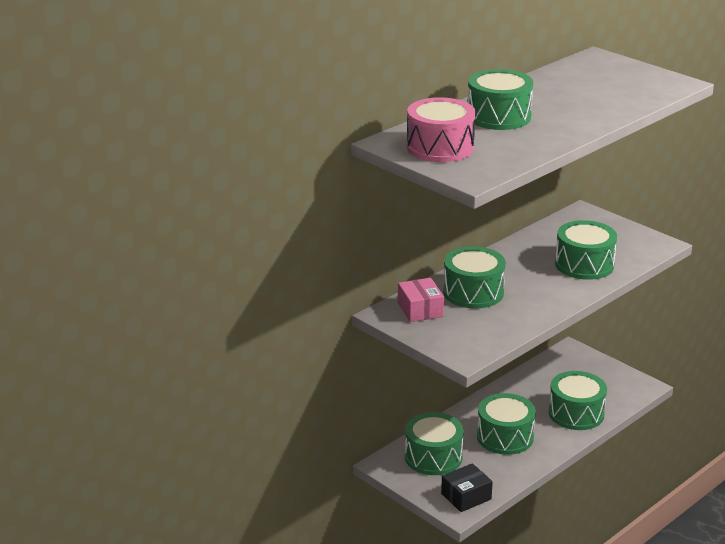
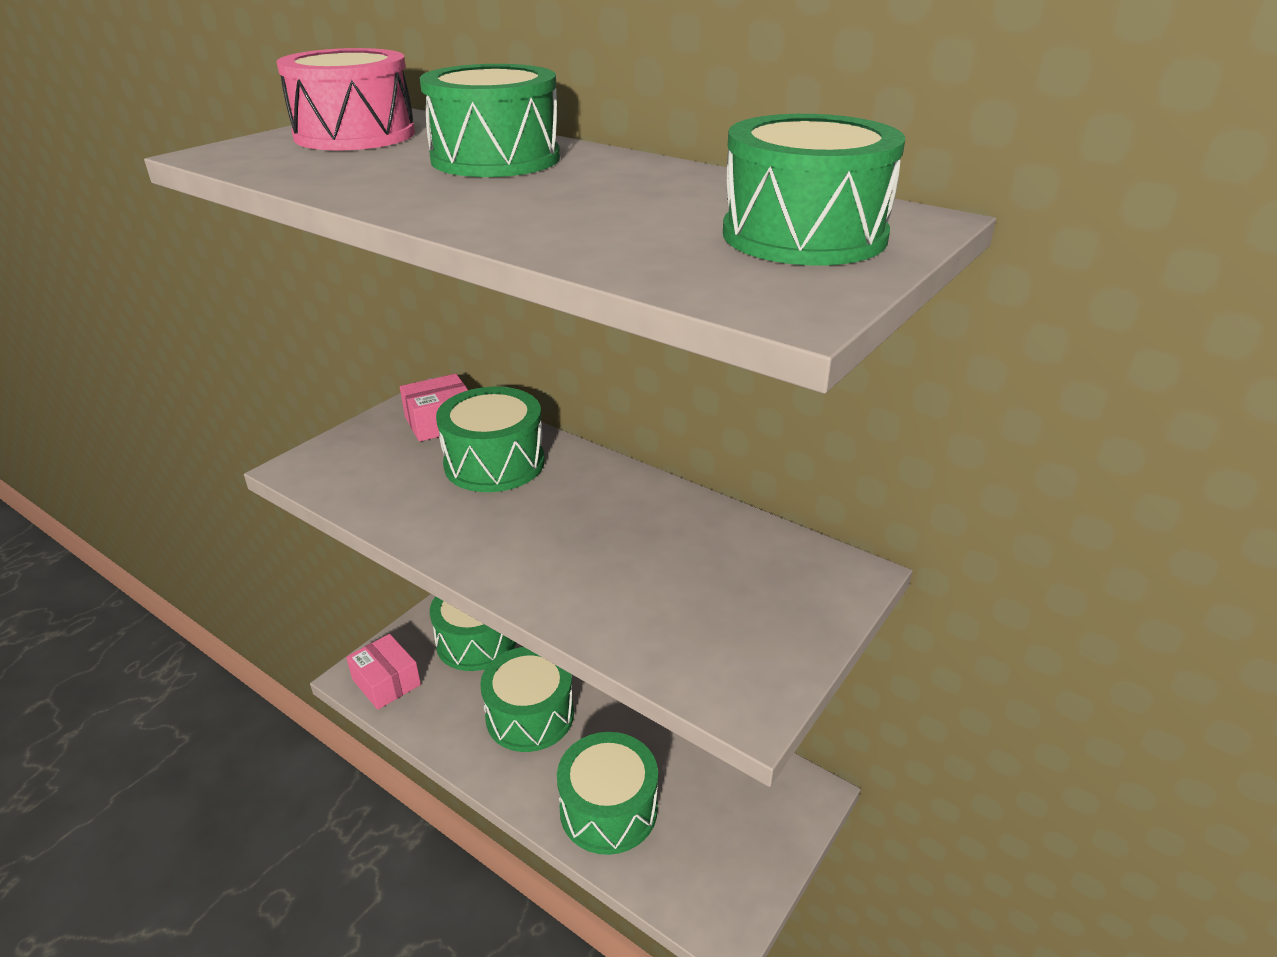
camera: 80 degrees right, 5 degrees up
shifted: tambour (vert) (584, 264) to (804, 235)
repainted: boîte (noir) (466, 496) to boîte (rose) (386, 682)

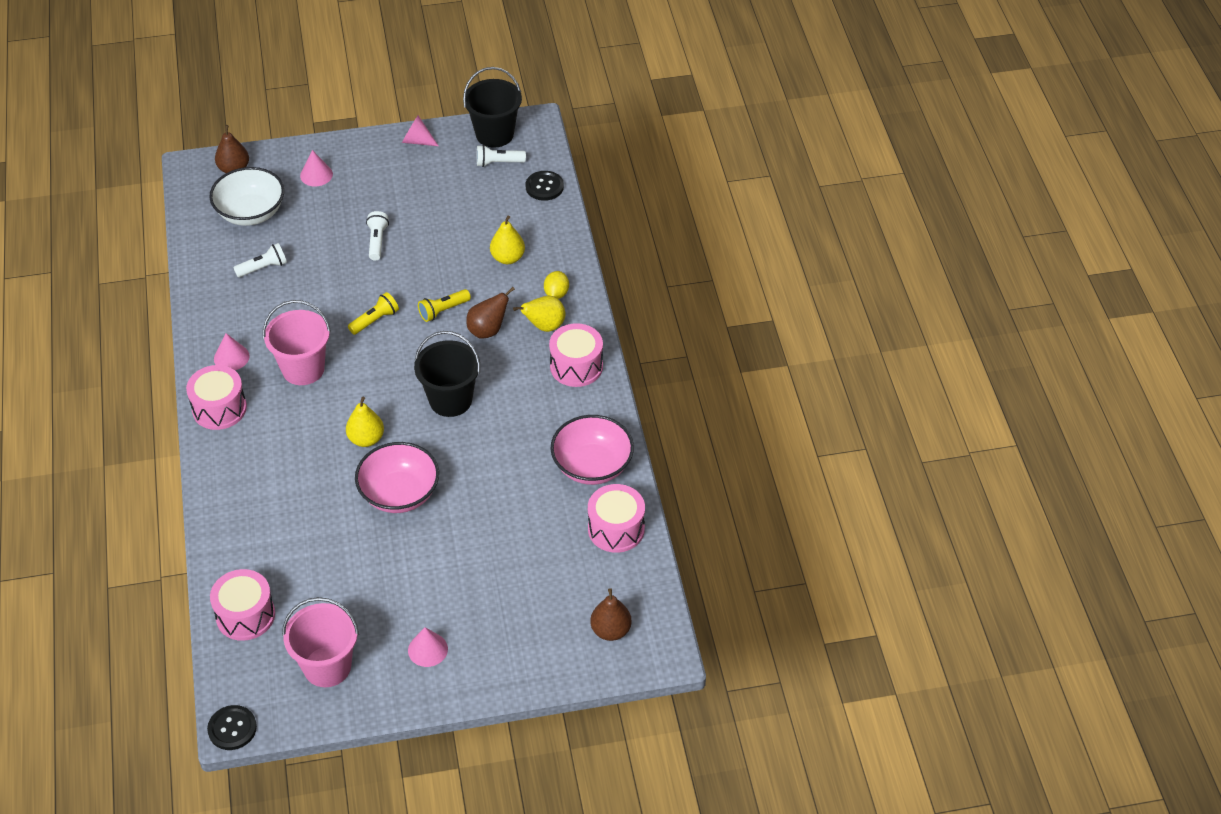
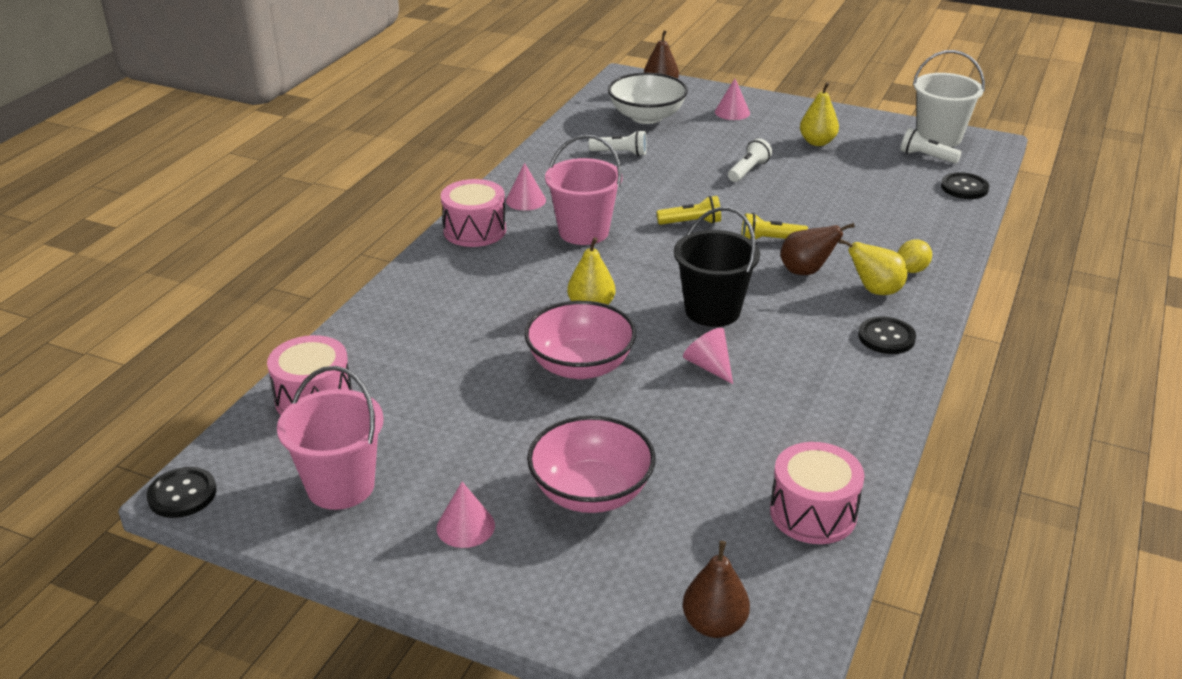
camera: 35 degrees right, 15 degrees down
shifted: cône (rose) (417, 141) to (709, 366); poire (jaune) (508, 258) to (817, 142); bol (rose) (592, 466) to (591, 492)
swapped: tambour (rose) (576, 366) to bouton (noir) (886, 337)
repainted: seau (noir) (494, 134) to seau (blanc) (939, 137)

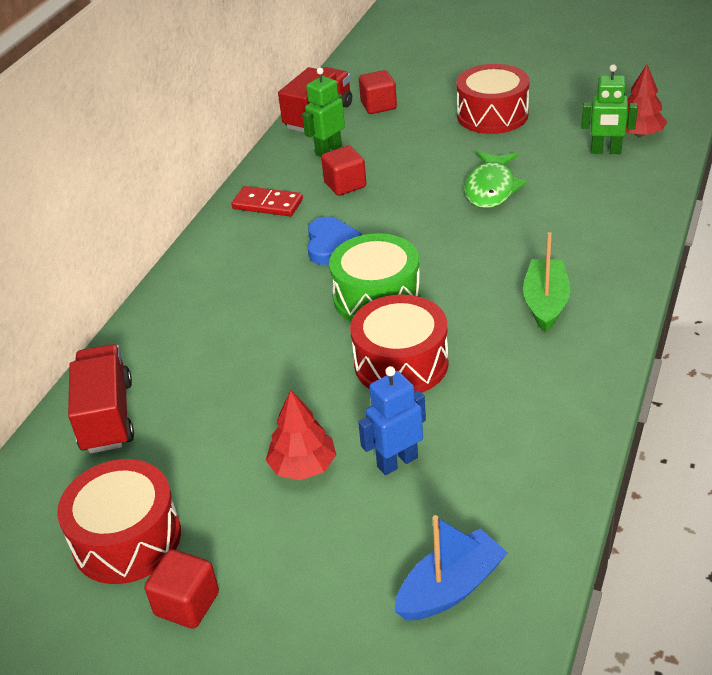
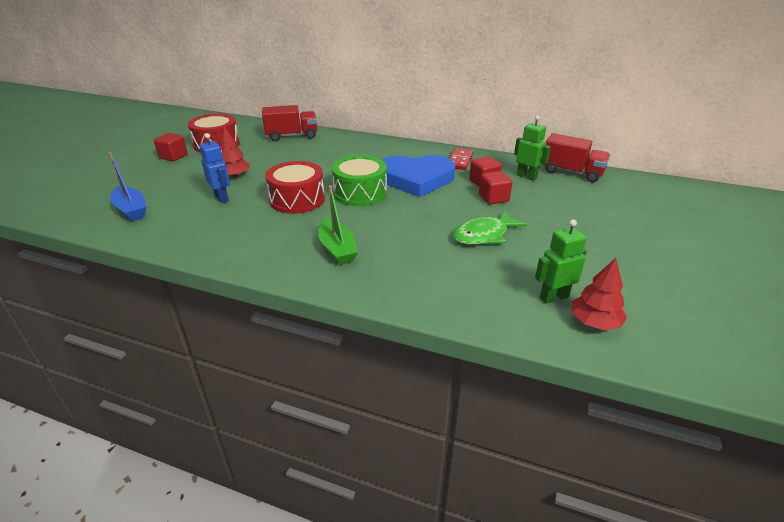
camera: 85 degrees right, 5 degrees down
gone: tambour (rouge) (492, 115)
shifted: cube (rouge) (378, 106) to (493, 198)
rotated: poisson (vert) (491, 188) = (484, 235) 45 degrees counterclockwise; bateau (vert) (545, 303) = (337, 250) 60 degrees clockwise; robot (vert) (606, 151) = (553, 297) 60 degrees clockwise
scaled: cœur (bleu) (331, 244) = (416, 179) x1.89

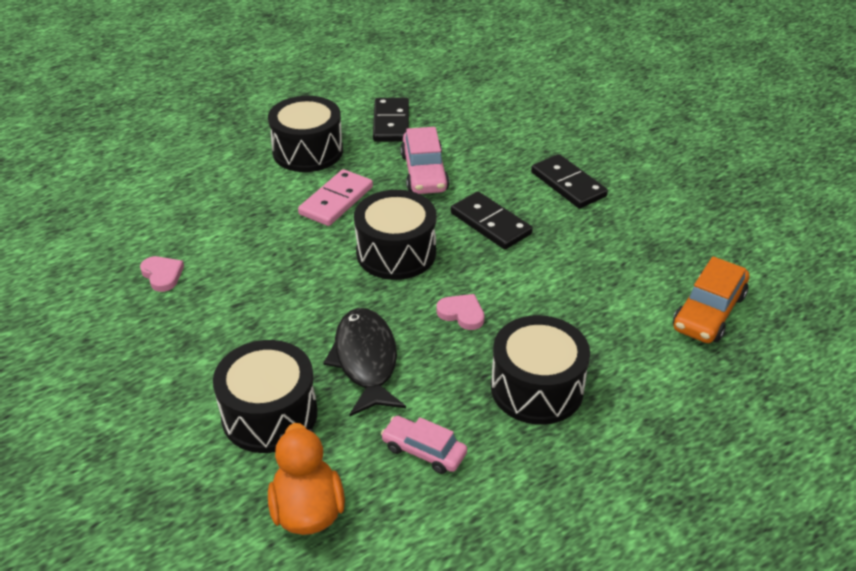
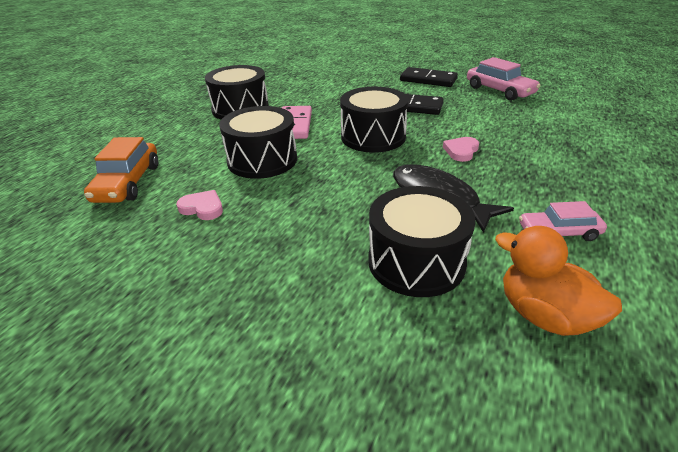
camera: 30 degrees left, 5 degrees down
gone: domino (noir) (391, 123)
shifted: voiture (rose) (424, 172) to (499, 91); tambour (noir) (537, 388) to (262, 160); voiture (orange) (708, 312) to (127, 183)
rotated: cœur (rose) (462, 313) = (461, 151) 60 degrees counterclockwise

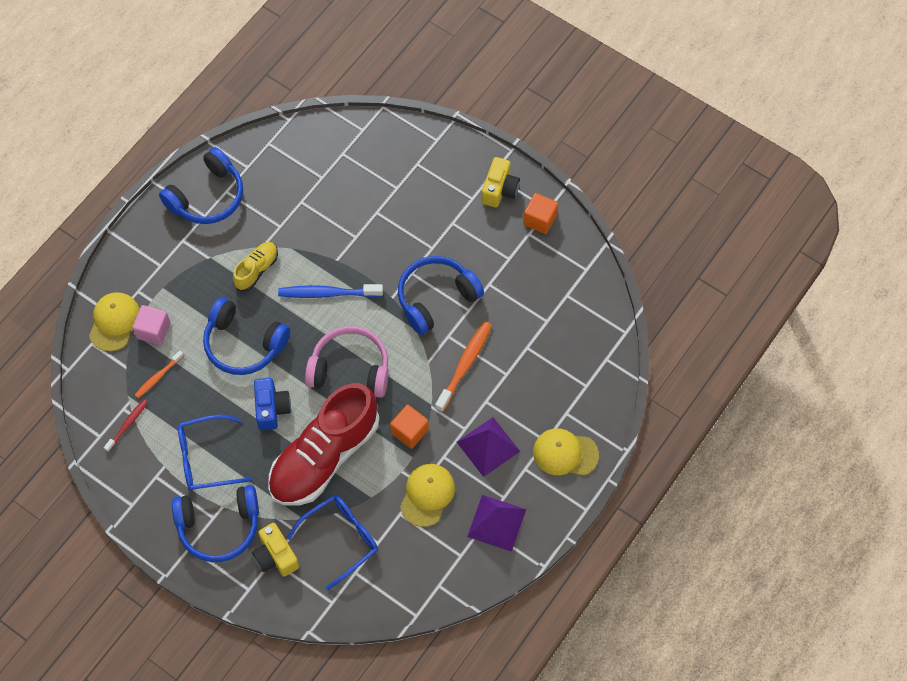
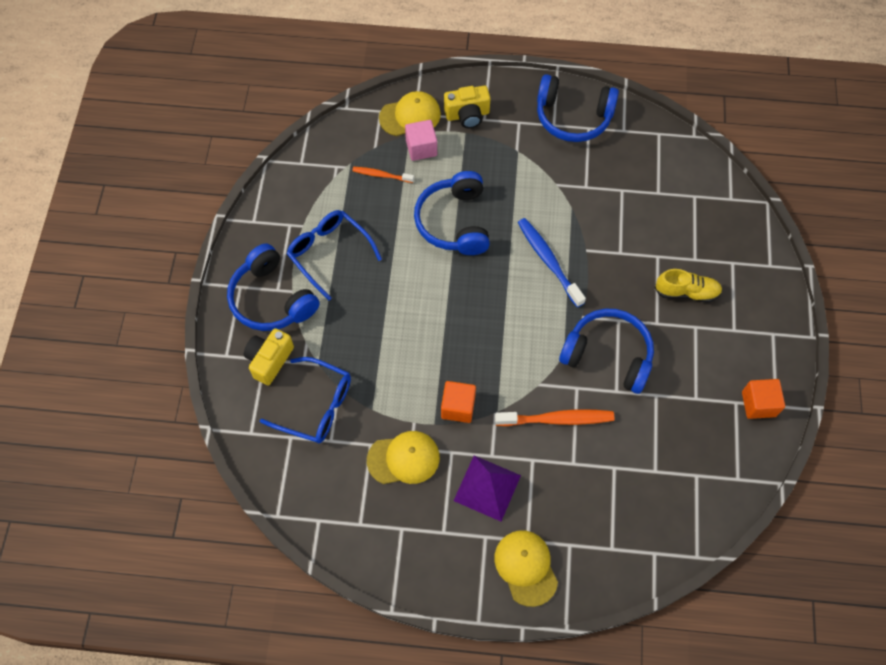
camera: 60 degrees right, 0 degrees up
gone: brosse à dents (rouge) (127, 425); appareil photo (bleu) (271, 408); chaussure (rouge) (324, 456); casque audio (rose) (350, 369); pyramide (violet) (496, 522)
shifted: chaussure (jaune) (256, 270) to (686, 292); appareil photo (jaune) (499, 190) to (467, 115)

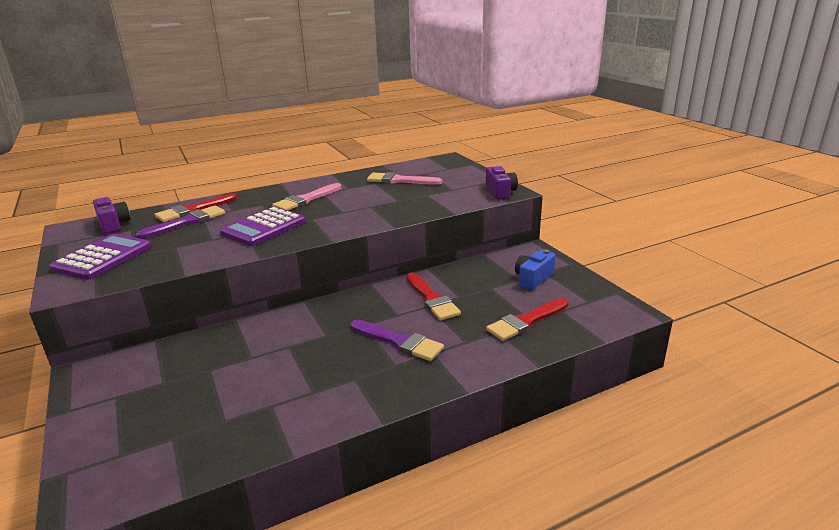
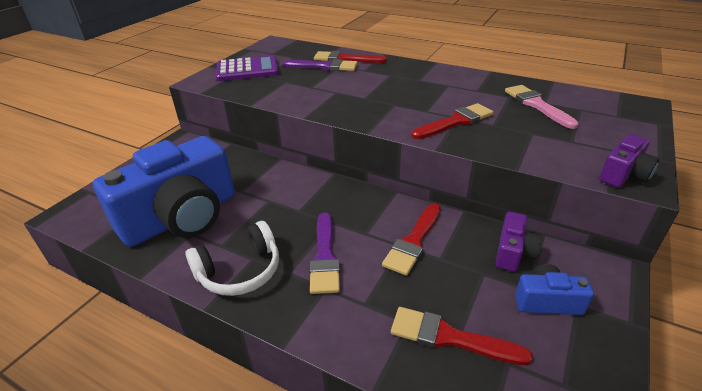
camera: 55 degrees right, 10 degrees up
gone: calculatrice (violet) (263, 227); pinceau (rose) (306, 199)
new: appareil photo (bleu) (182, 217); casque audio (blanc) (240, 271); pinceau (rouge) (455, 122)
shifted: appareil photo (violet) (113, 224) to (513, 252)

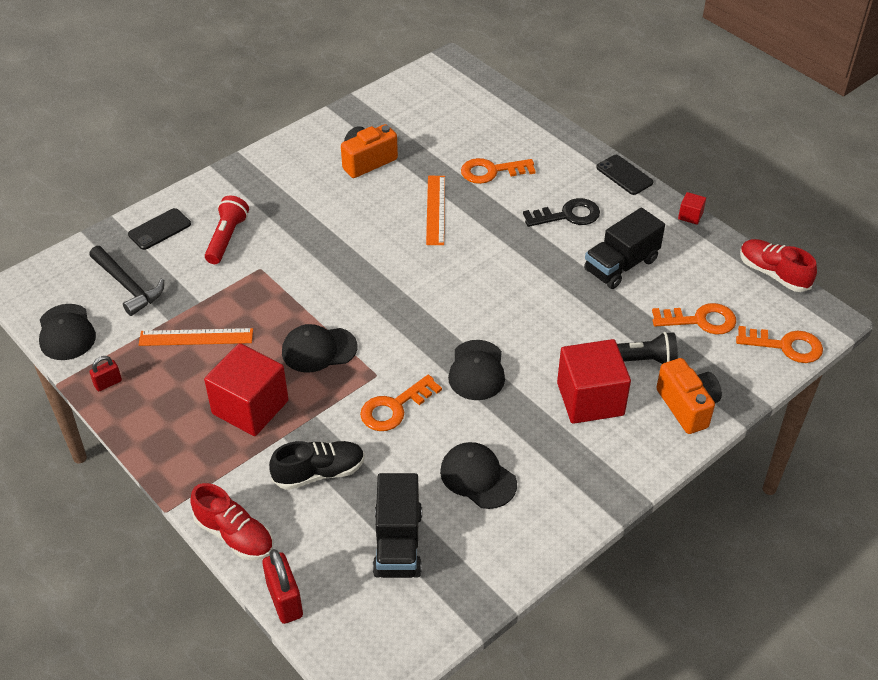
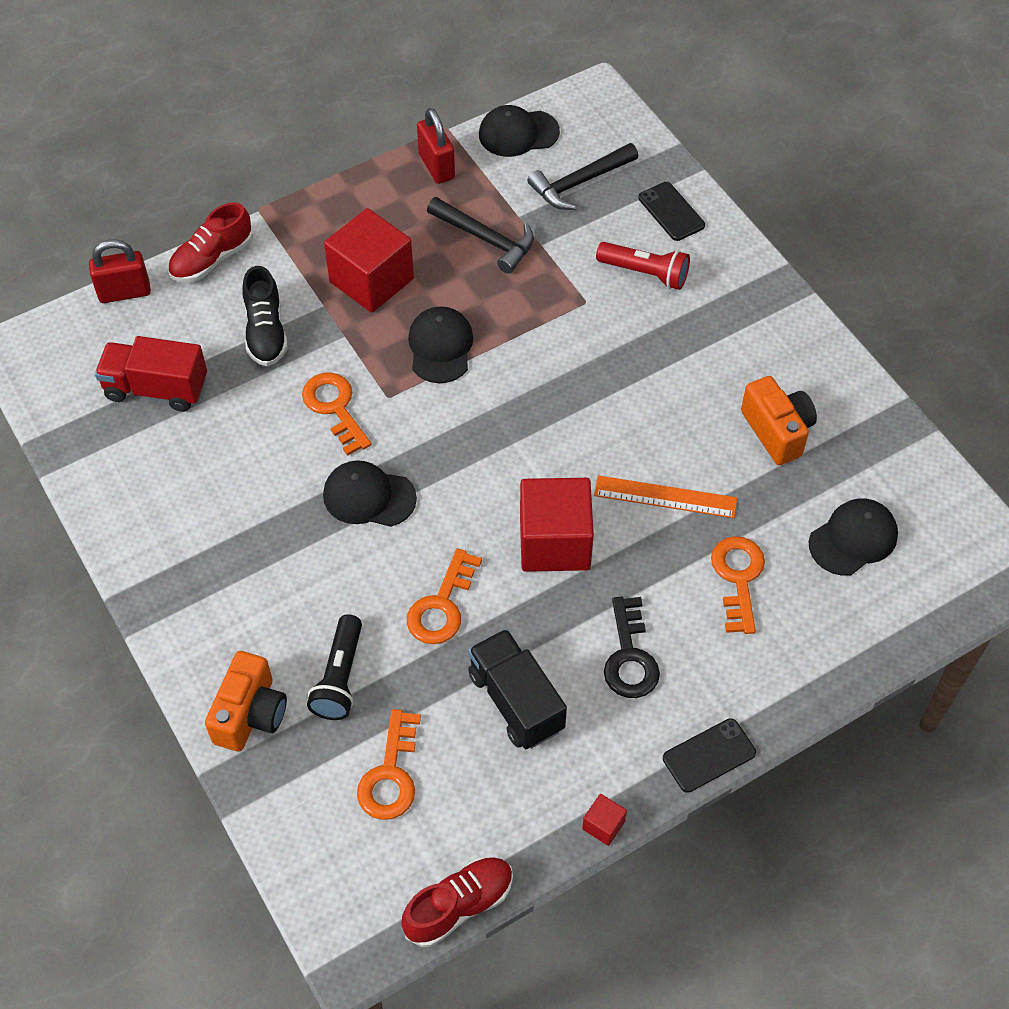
camera: 100 degrees right, 10 degrees up
shifted: casquette (noir) (478, 477) to (853, 539); cube (rouge) (590, 399) to (554, 542); clé (orange) (785, 346) to (442, 605)
swapped: règle (orange) (196, 337) to marteau (noir) (486, 239)
repainted: camion (noir) (398, 543) to camion (rouge) (156, 388)
rotated: appareil photo (orange) (687, 406) = (250, 714) 60 degrees counterclockwise
scaled: cadenas (rouge) (108, 383) = (436, 166) x1.73

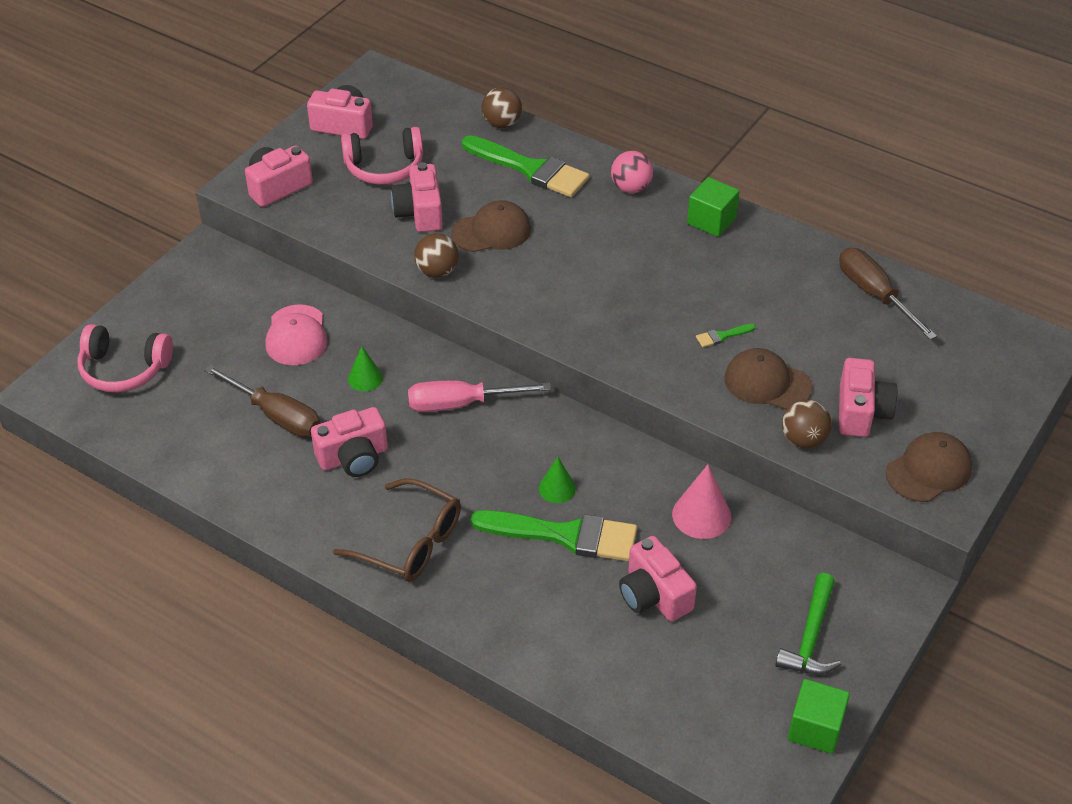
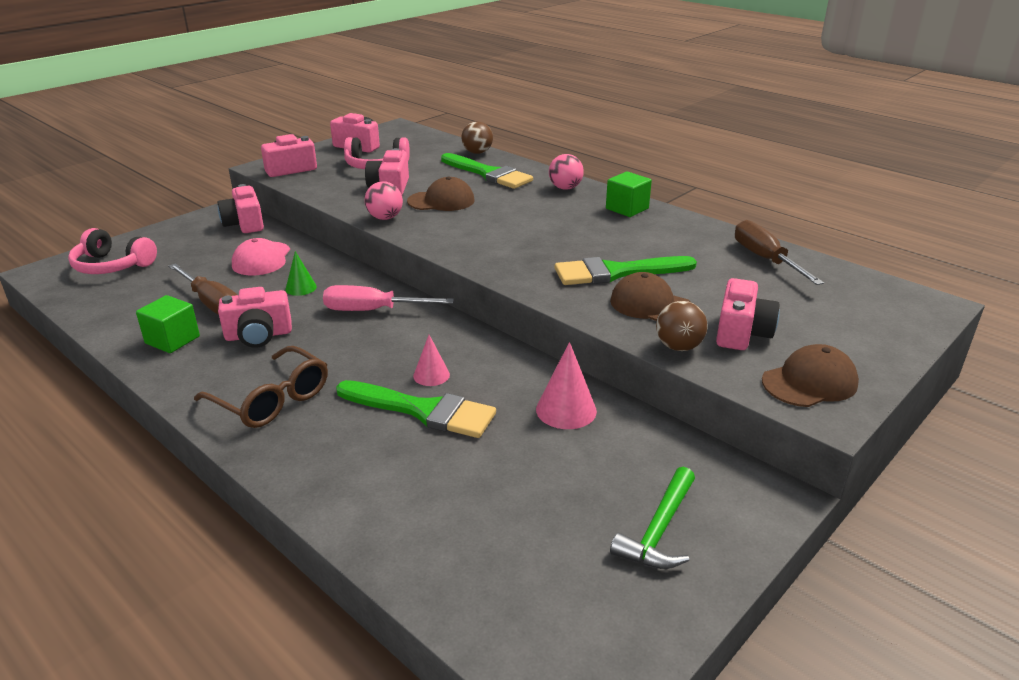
camera: 10 degrees right, 15 degrees down
shifted: appareil photo (rose) (654, 595) to (244, 224); cube (vert) (815, 728) to (172, 340)
repainted: balle (marron) (437, 272) to balle (rose) (385, 218); cône (vert) (557, 488) to cône (rose) (431, 375)
scaled: pinceau (vert) (722, 336) = (616, 272) x2.48

